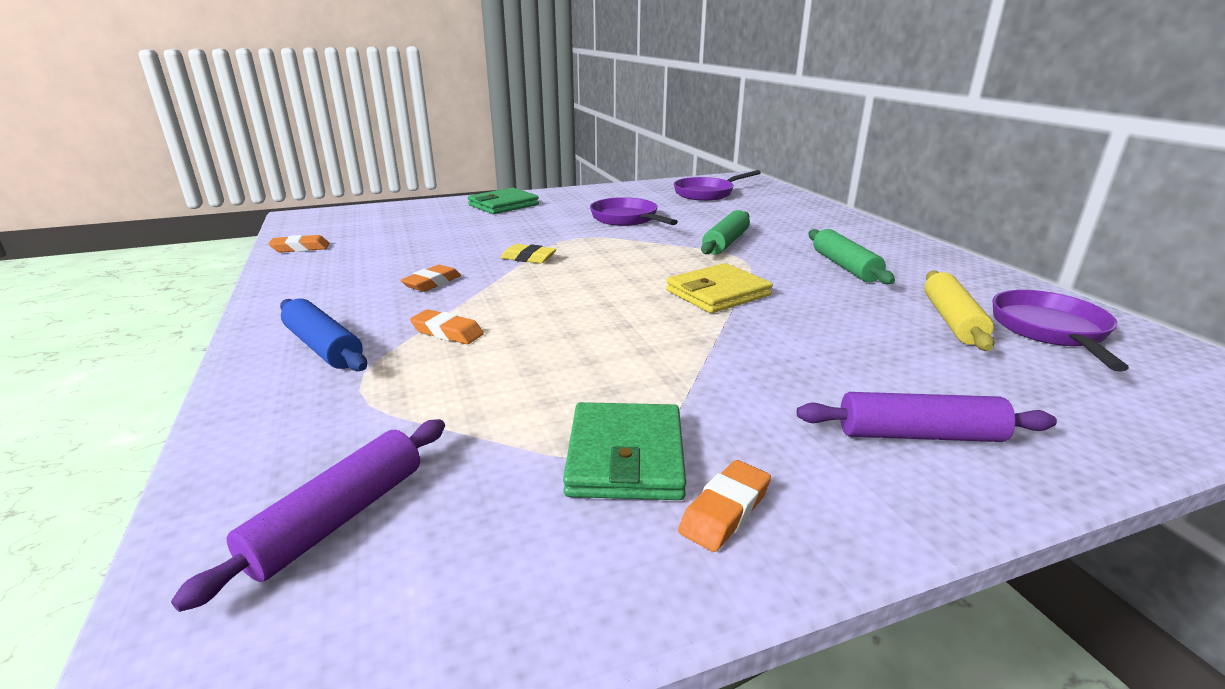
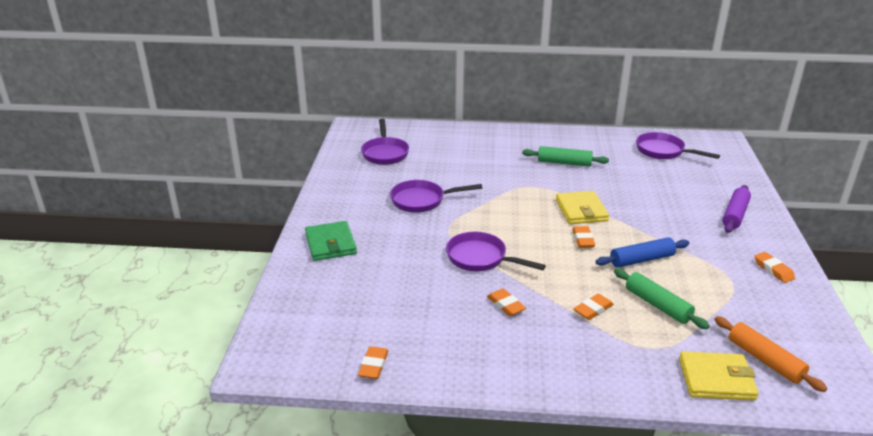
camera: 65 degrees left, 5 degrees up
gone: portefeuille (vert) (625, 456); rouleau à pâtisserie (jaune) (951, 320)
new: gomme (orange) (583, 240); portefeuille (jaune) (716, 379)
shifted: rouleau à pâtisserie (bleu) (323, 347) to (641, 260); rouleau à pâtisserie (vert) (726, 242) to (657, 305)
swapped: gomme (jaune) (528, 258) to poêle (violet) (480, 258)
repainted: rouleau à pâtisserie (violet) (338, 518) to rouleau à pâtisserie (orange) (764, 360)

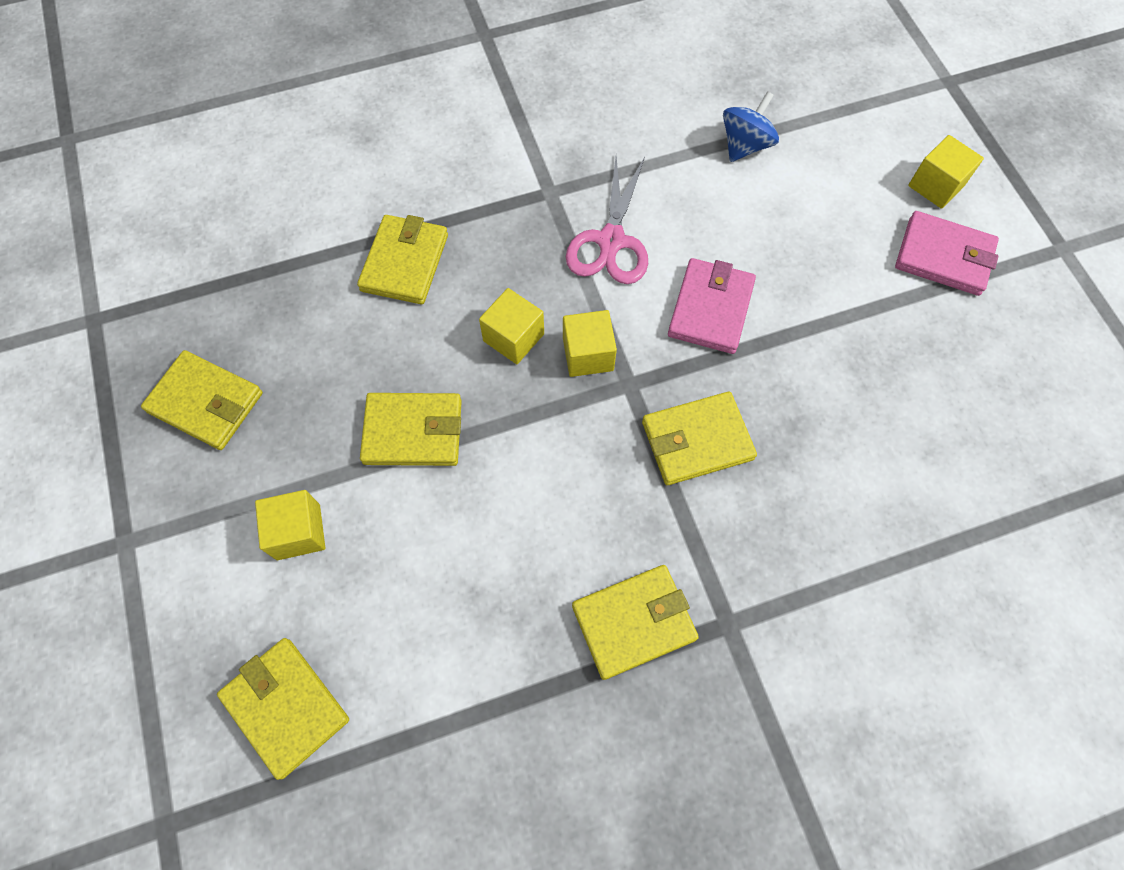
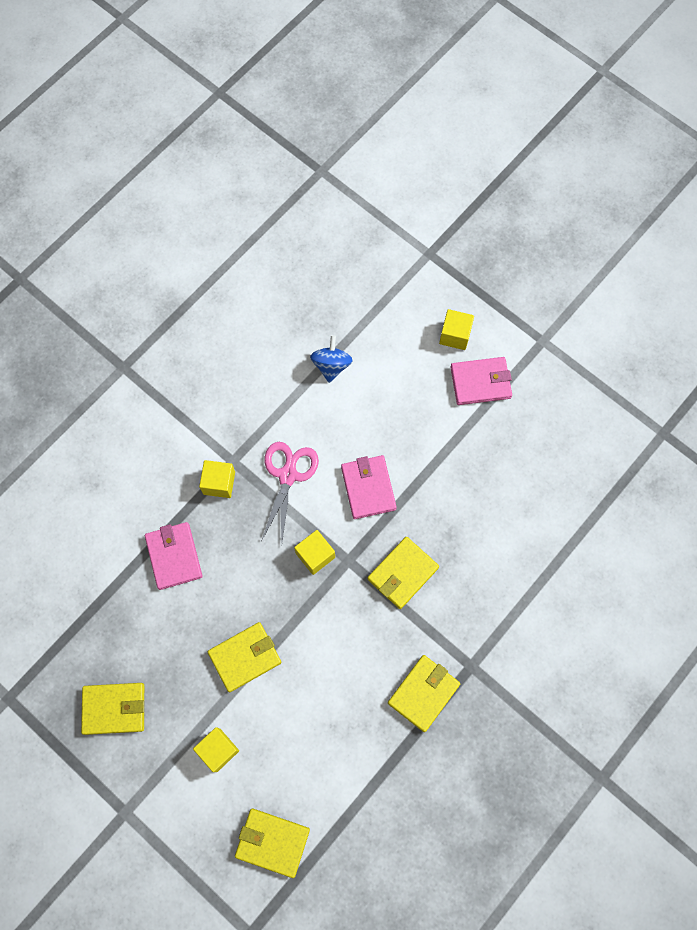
camera: 30 degrees left, 5 degrees up
shifted: cube (jaune) (513, 337) to (219, 483)
repainted: portefeuille (jaune) (404, 263) to portefeuille (rose) (174, 556)
rotated: ciseaux (rose) (611, 241) = (288, 475) 150 degrees counterclockwise

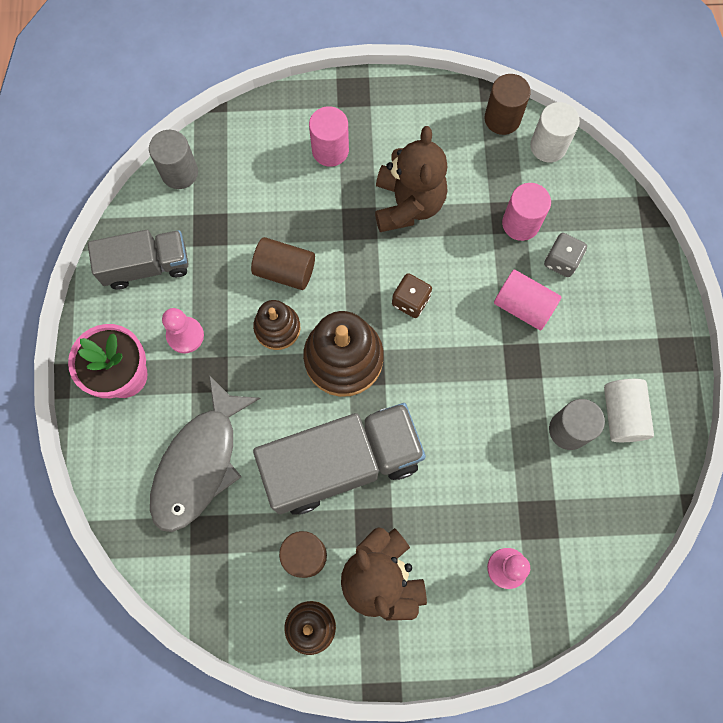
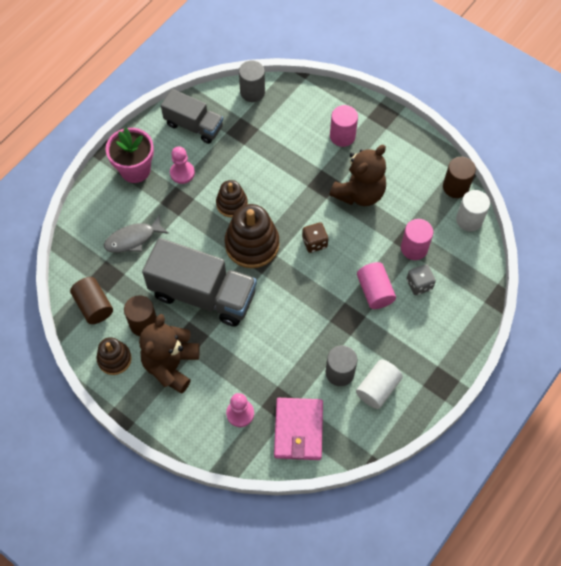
camera: 40 degrees right, 10 degrees down
new: portefeuille (rose) (298, 430)
shifted: cylindre (marron) (285, 270) to (94, 306)
scaled: poisson (gris) (199, 463) = (133, 239) x0.62

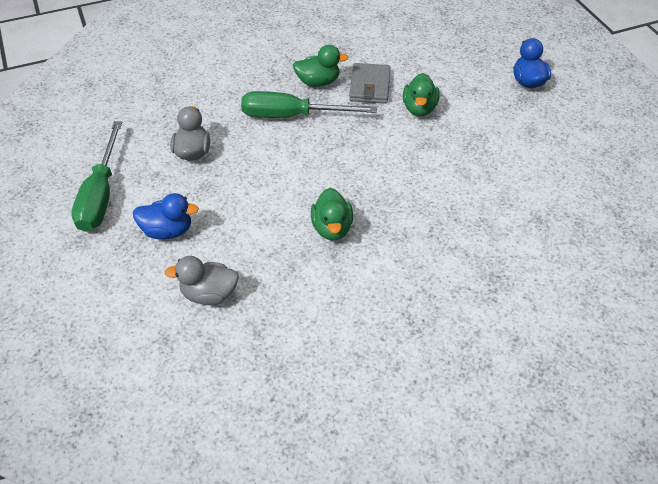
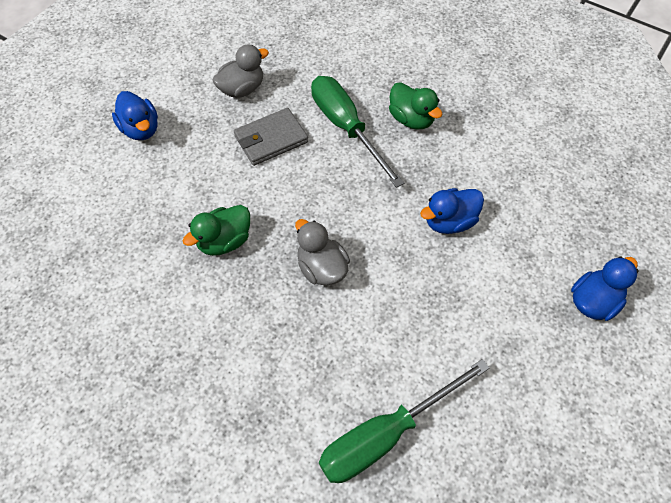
camera: 55 degrees right, 10 degrees up
shifted: tournevis (vert) (101, 194) to (385, 434); canard (gris) (209, 294) to (322, 268); portefeuille (gris) (369, 86) to (271, 139)
repainted: canard (vert) (419, 108) to canard (bleu) (449, 221)

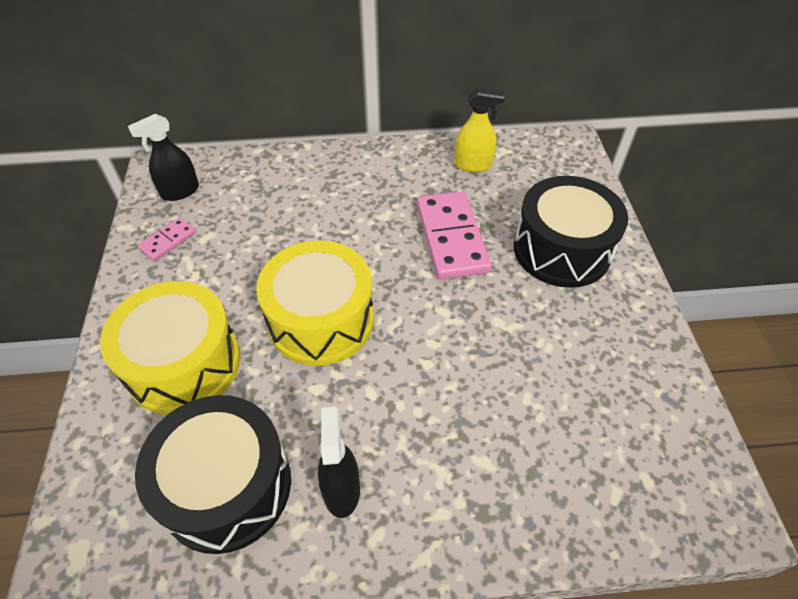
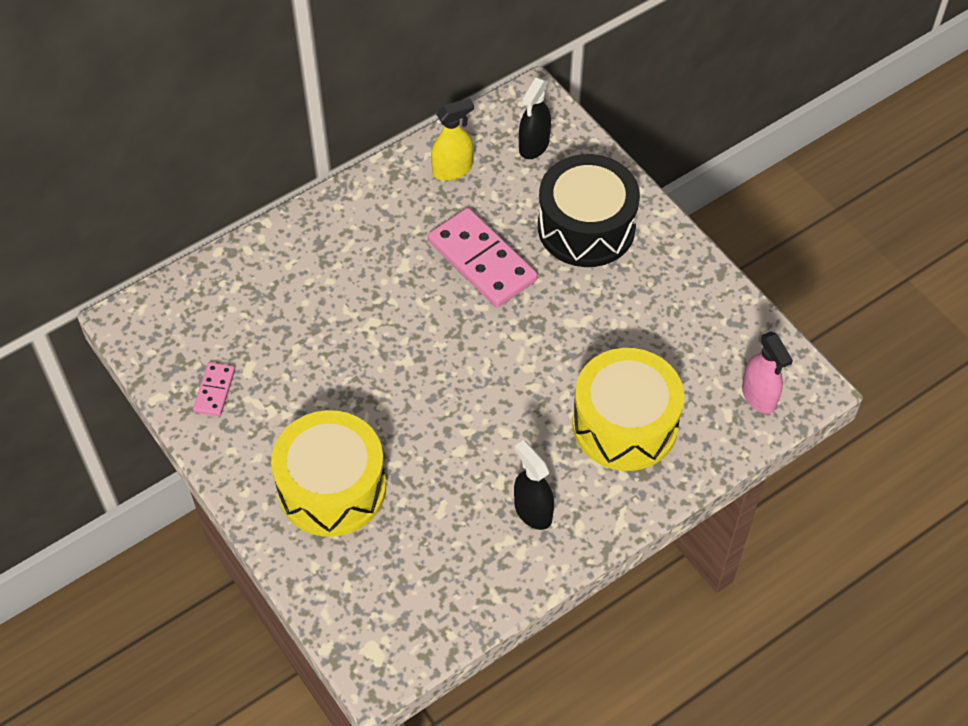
camera: 30 degrees left, 5 degrees up
gone: tambour (noir) (226, 486)
new: vaporisateur (rose) (759, 396)
shifted: vaporisateur (noir) (180, 191) to (534, 146); tambour (jaune) (321, 320) to (625, 424)

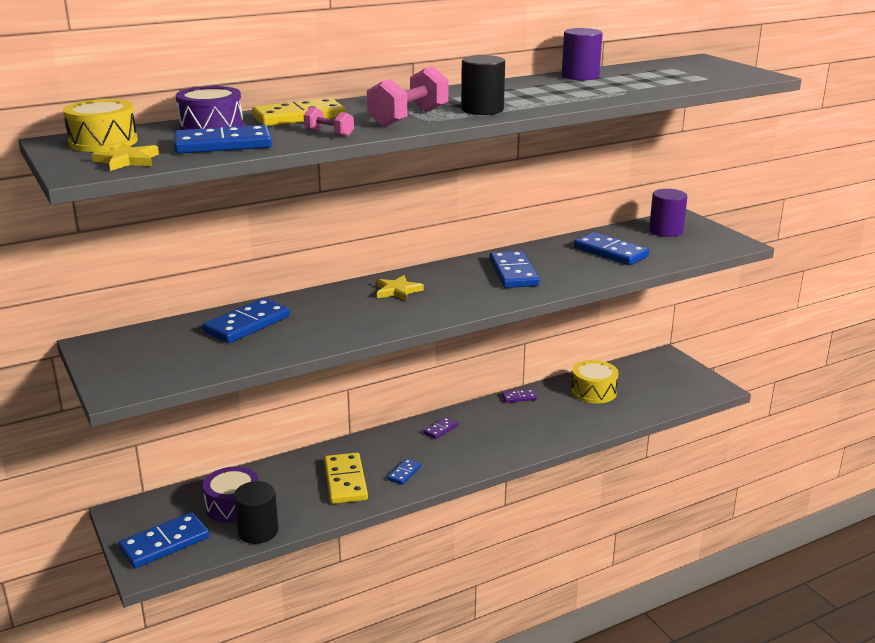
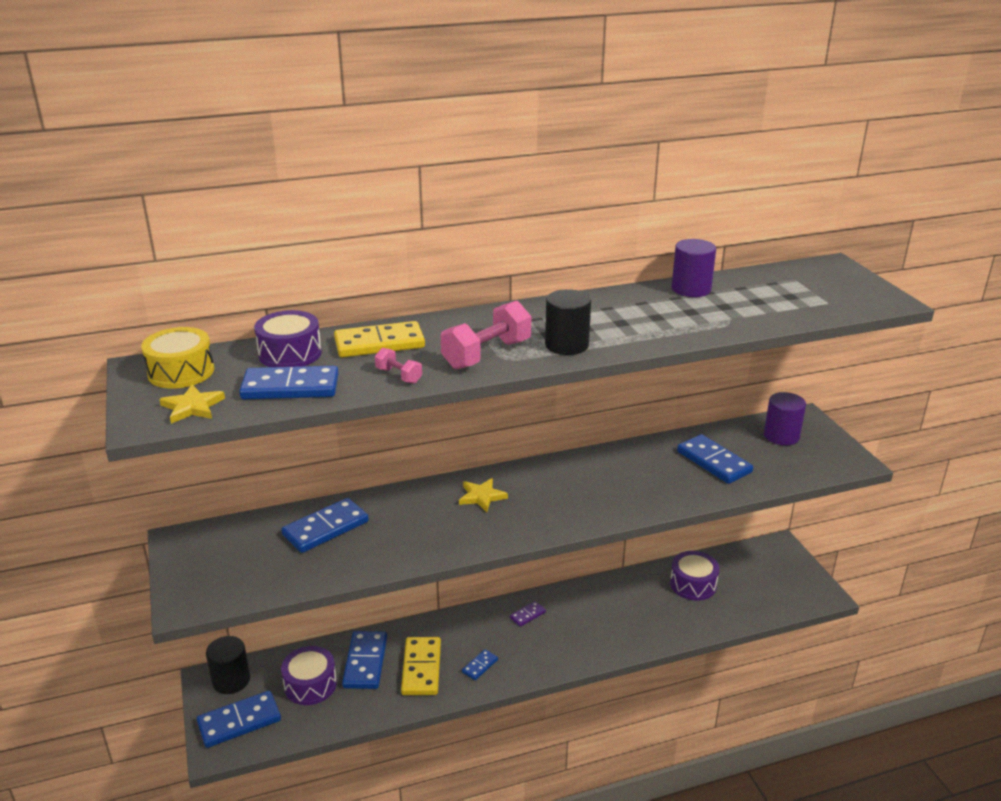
camera: 10 degrees right, 5 degrees up
gone: domino (violet) (519, 397)
shifted: cylindre (noir) (258, 531) to (231, 680); domino (bleu) (513, 273) to (365, 662)
repainted: tambour (jaune) (593, 391) to tambour (violet) (693, 584)

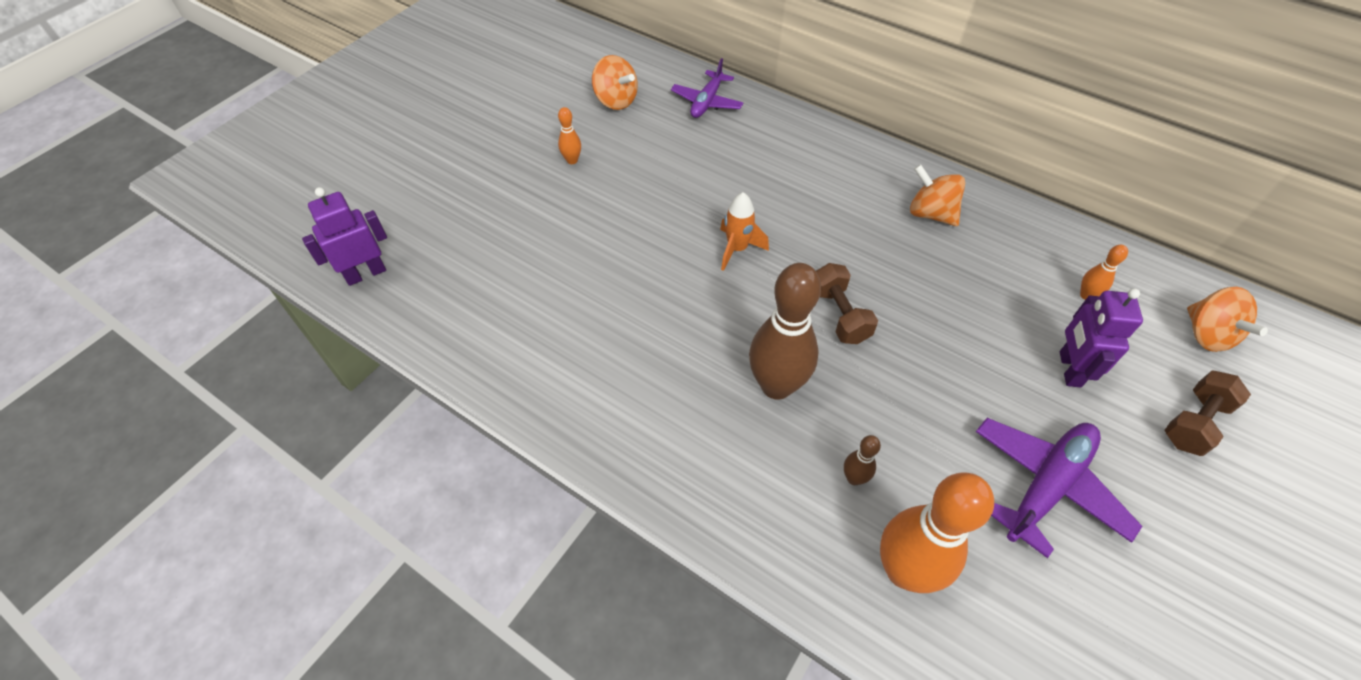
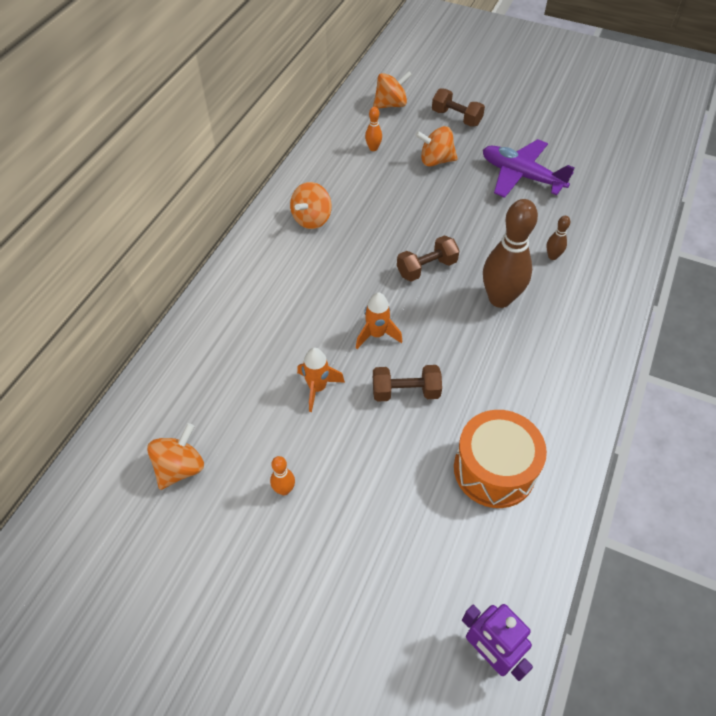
camera: 100 degrees left, 0 degrees up
gone: avion (violet) (707, 102); quille (orange) (904, 570)
new: fusée (orange) (317, 388); haltère (marron) (405, 392); tambour (orange) (494, 469)
swapped: robot (violet) (1069, 369) to toupie (orange) (435, 160)

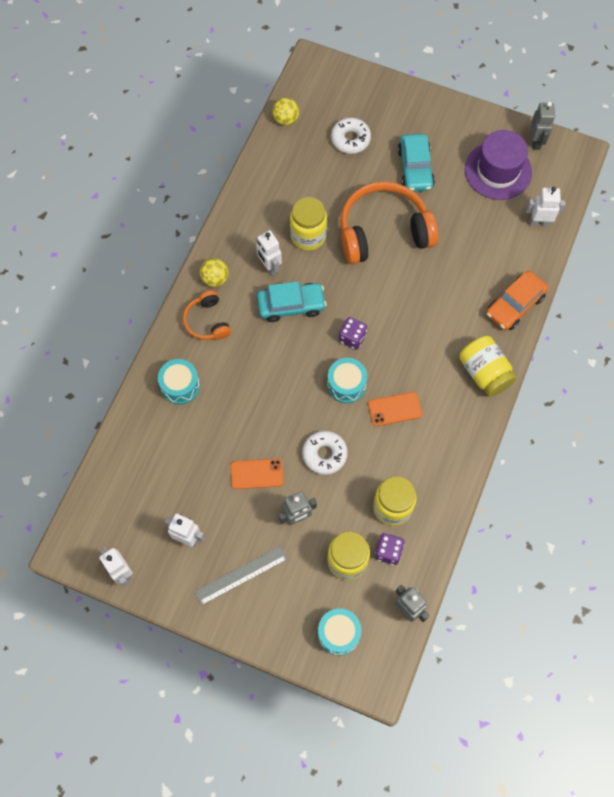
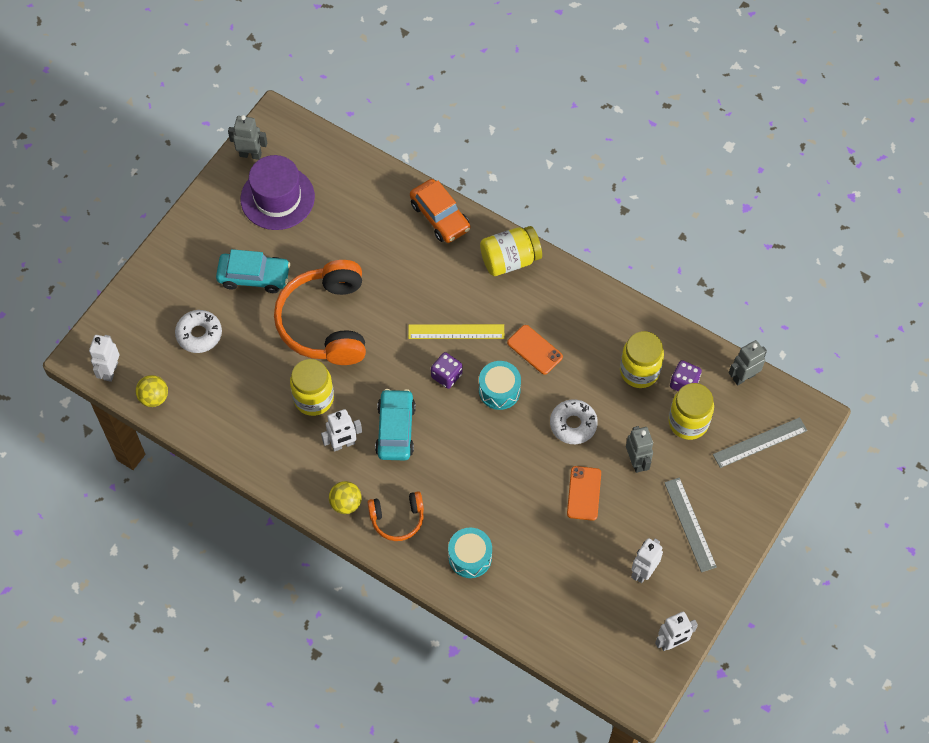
camera: 80 degrees left, 5 degrees down
new: règle (jaune) (456, 332)
shifted: robot (blanc) (539, 222) to (110, 371)
swapped: tambour (turquoise) (338, 633) to règle (gris) (760, 442)
rotated: téléphone (orange) (395, 409) = (535, 350) 45 degrees counterclockwise

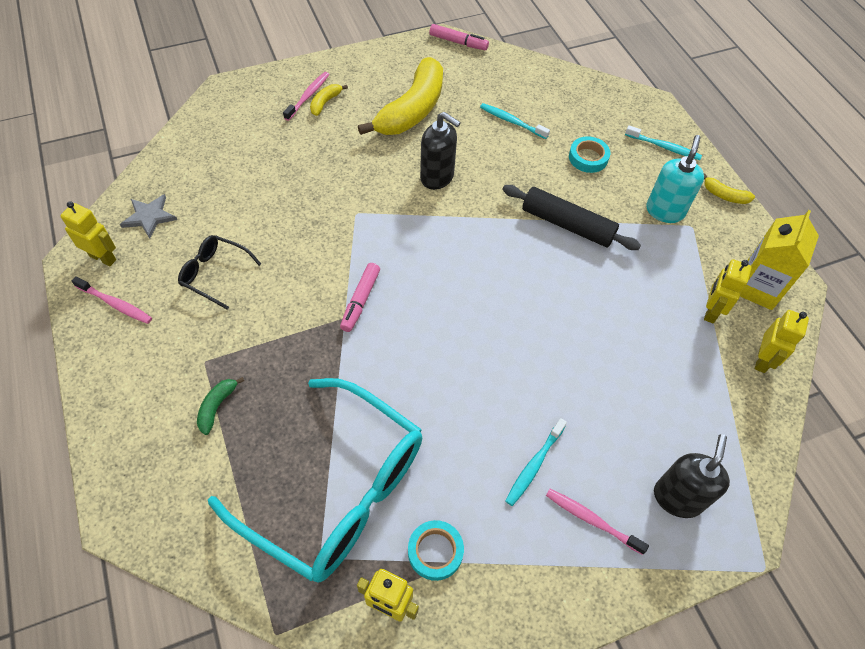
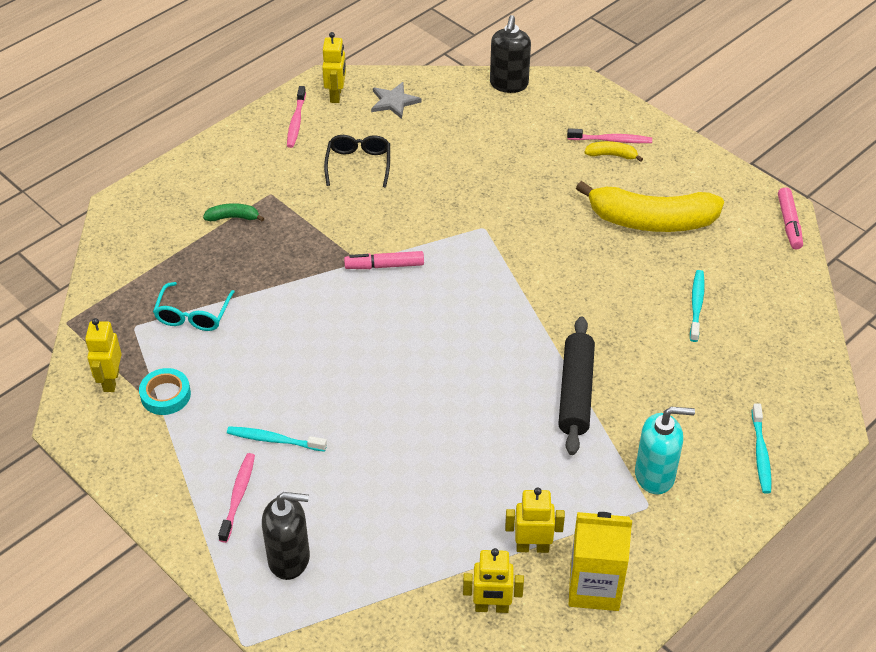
camera: 70 degrees right, 10 degrees down
gone: ruban adhésif (turquoise) (588, 158); banane (jaune) (724, 195)
shifted: distributeur de savon (noir) (437, 177) to (509, 84)
scaled: lunettes (turquoise) (335, 489) = (193, 314) x0.44

